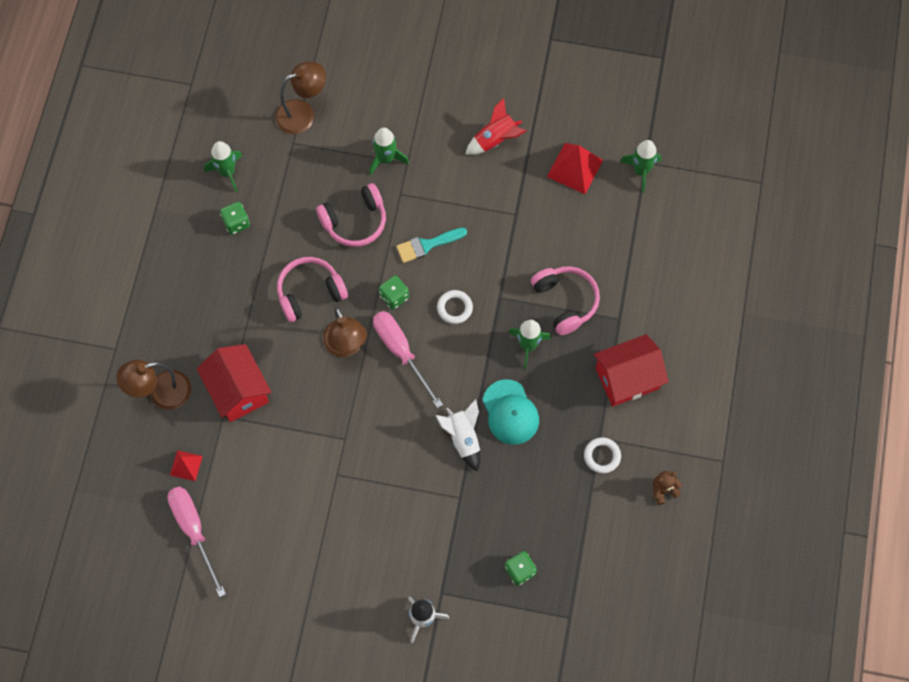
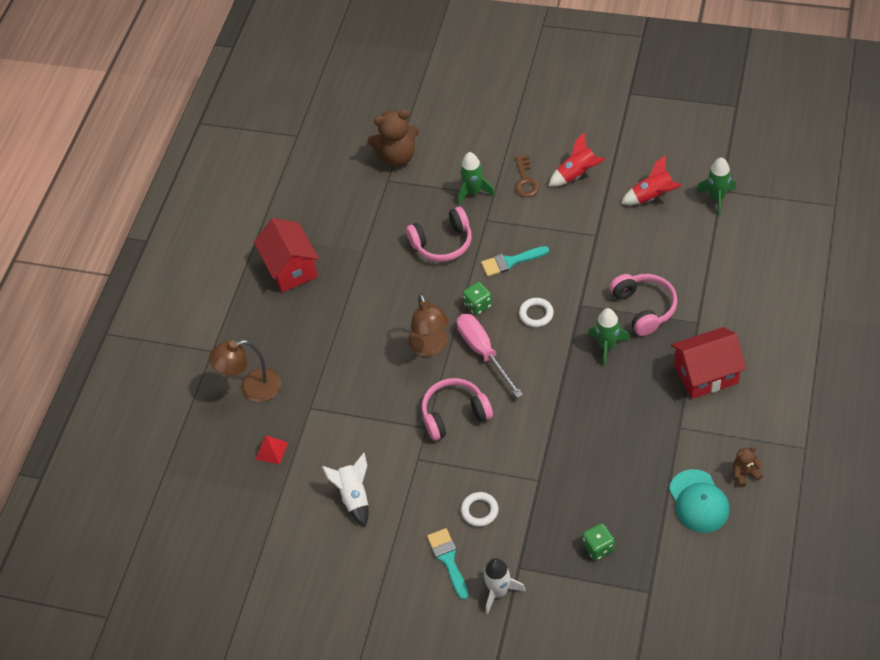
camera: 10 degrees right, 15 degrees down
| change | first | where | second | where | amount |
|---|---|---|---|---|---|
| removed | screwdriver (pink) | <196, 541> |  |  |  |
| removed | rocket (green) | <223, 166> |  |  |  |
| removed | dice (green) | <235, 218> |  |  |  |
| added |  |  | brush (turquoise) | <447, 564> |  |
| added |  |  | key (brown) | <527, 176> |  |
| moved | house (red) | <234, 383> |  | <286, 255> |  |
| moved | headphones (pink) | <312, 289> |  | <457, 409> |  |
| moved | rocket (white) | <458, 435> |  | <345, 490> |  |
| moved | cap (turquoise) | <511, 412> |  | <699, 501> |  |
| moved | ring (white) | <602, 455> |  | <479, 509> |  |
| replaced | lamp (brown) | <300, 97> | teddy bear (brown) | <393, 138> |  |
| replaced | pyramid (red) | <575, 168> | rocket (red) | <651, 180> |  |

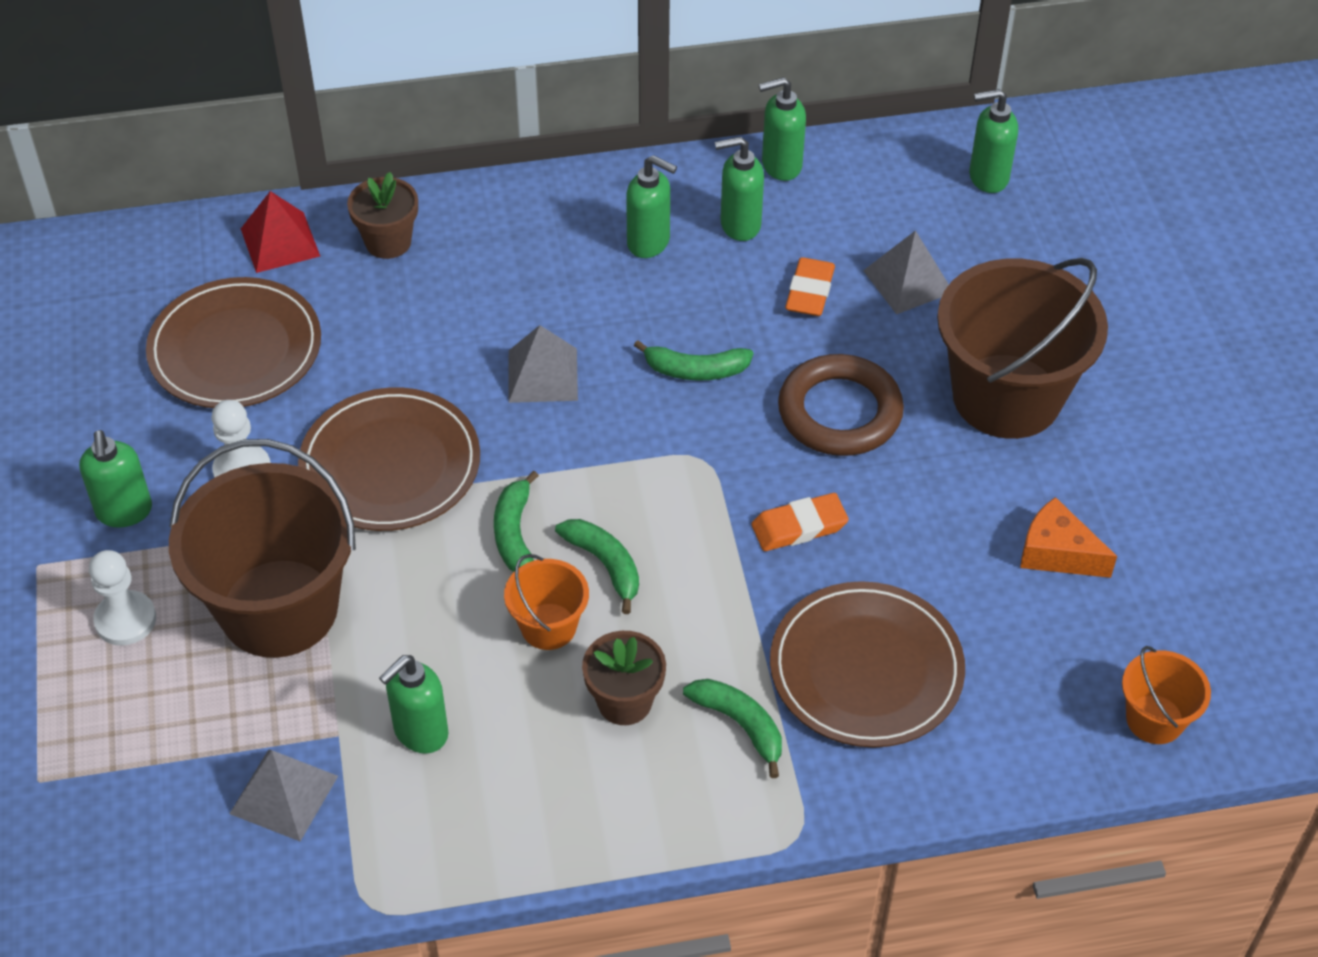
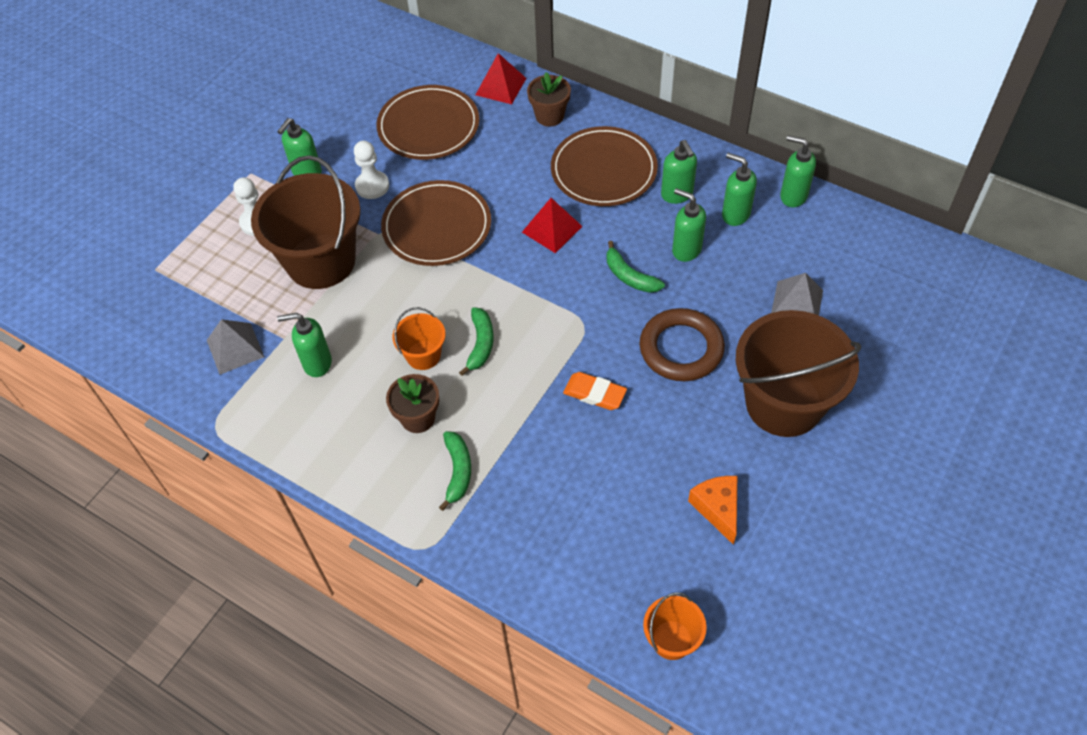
camera: 45 degrees right, 5 degrees up
| change | first | where | second | where | amount |
|---|---|---|---|---|---|
| removed | banana (green) | <516, 521> |  |  |  |
| removed | eraser (orange) | <810, 286> |  |  |  |
| moved | plate (brown) | <867, 664> |  | <604, 166> |  |
| moved | soap dispenser (green) | <993, 141> |  | <689, 225> |  |
| recoloured | pyramid (grey) | <543, 364> | pyramid (red) | <552, 225> |  |

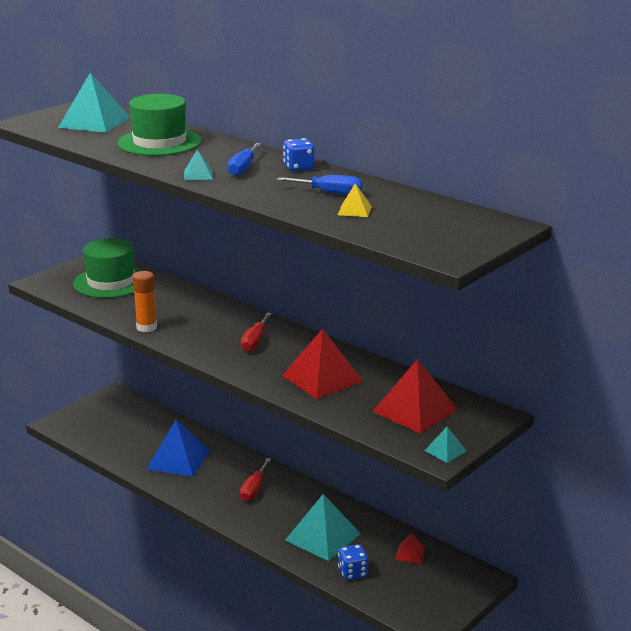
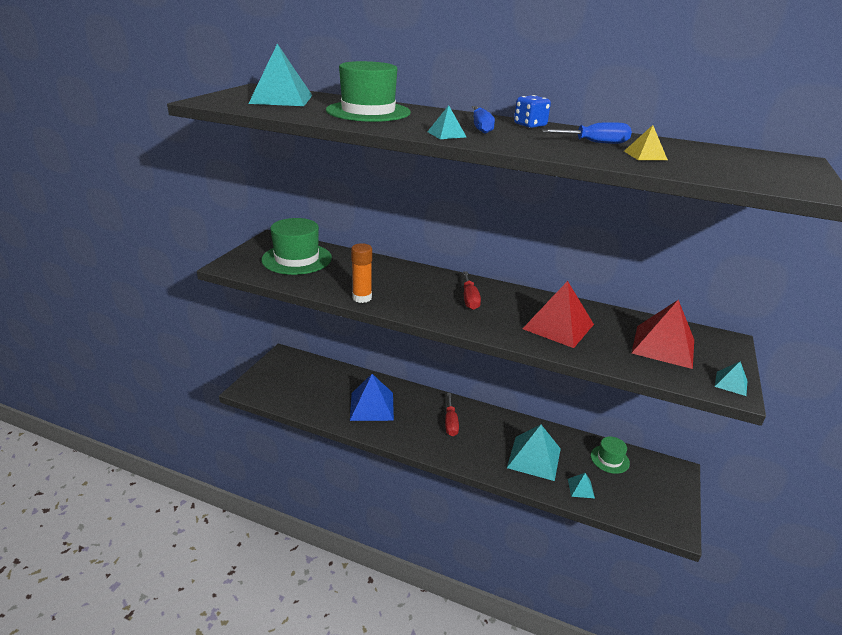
camera: 20 degrees left, 5 degrees up
| change | first | where | second | where | amount |
|---|---|---|---|---|---|
| replaced | dice (blue) | <353, 562> | pyramid (turquoise) | <581, 485> |  |
| replaced | pyramid (red) | <410, 549> | hat (green) | <610, 455> |  |

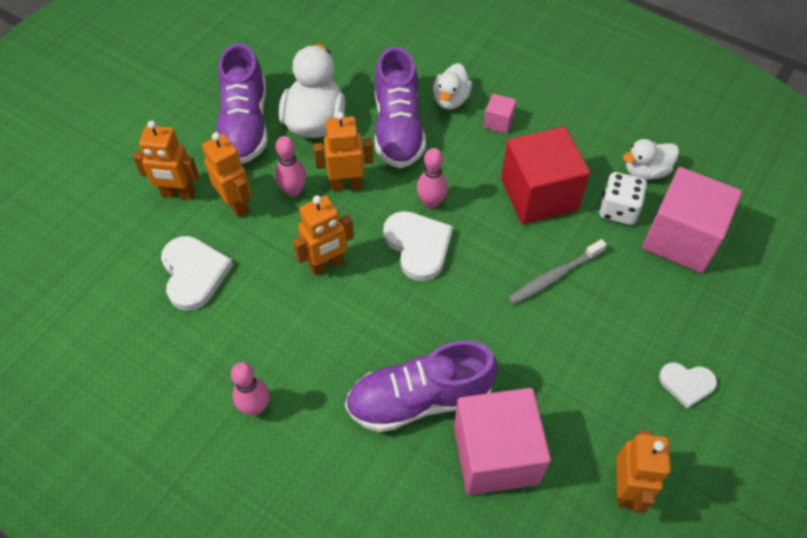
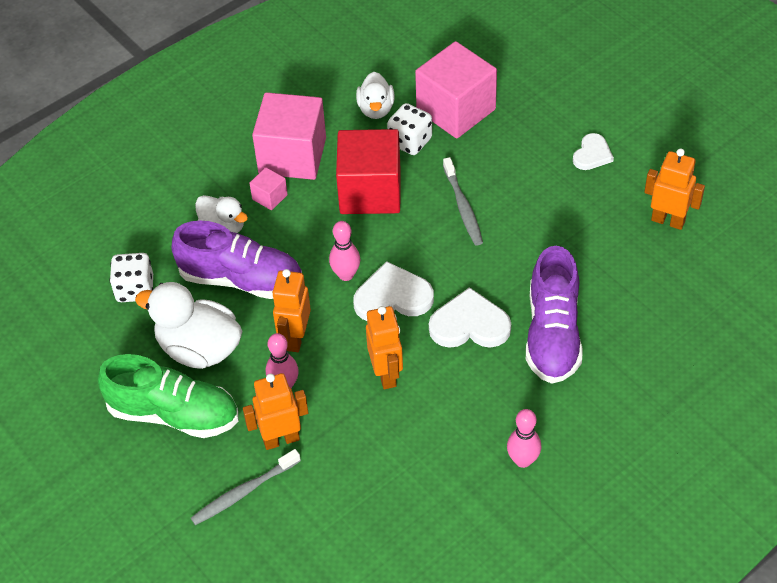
camera: 70 degrees left, 5 degrees down
| change | first | where | second | where | amount |
|---|---|---|---|---|---|
| added |  |  | dice (white) | <131, 277> |  |
| moved | heart (white) | <197, 273> |  | <470, 317> |  |
| moved | cube (pink) | <502, 441> |  | <289, 136> |  |
| replaced | robot (orange) | <166, 160> | toothbrush (grey) | <246, 487> |  |
| recoloured | shoe (purple) | <242, 103> | shoe (green) | <168, 396> |  |

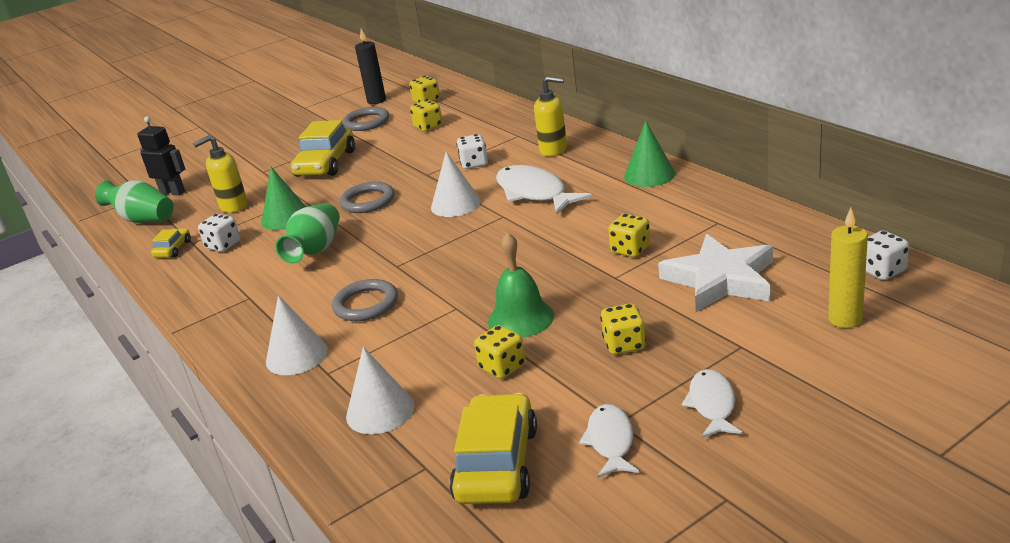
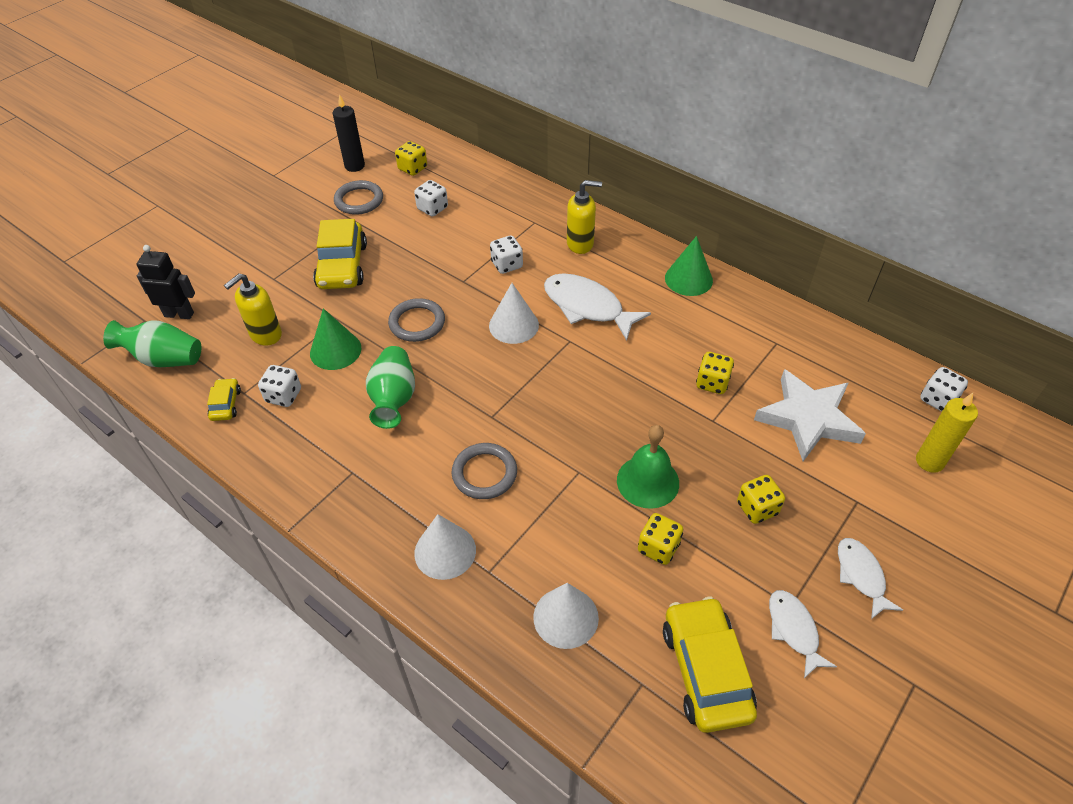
camera: 20 degrees left, 20 degrees up
| change | first | where | second | where | amount |
|---|---|---|---|---|---|
| recoloured | dice (yellow) | <426, 116> | dice (white) | <431, 198> |  |

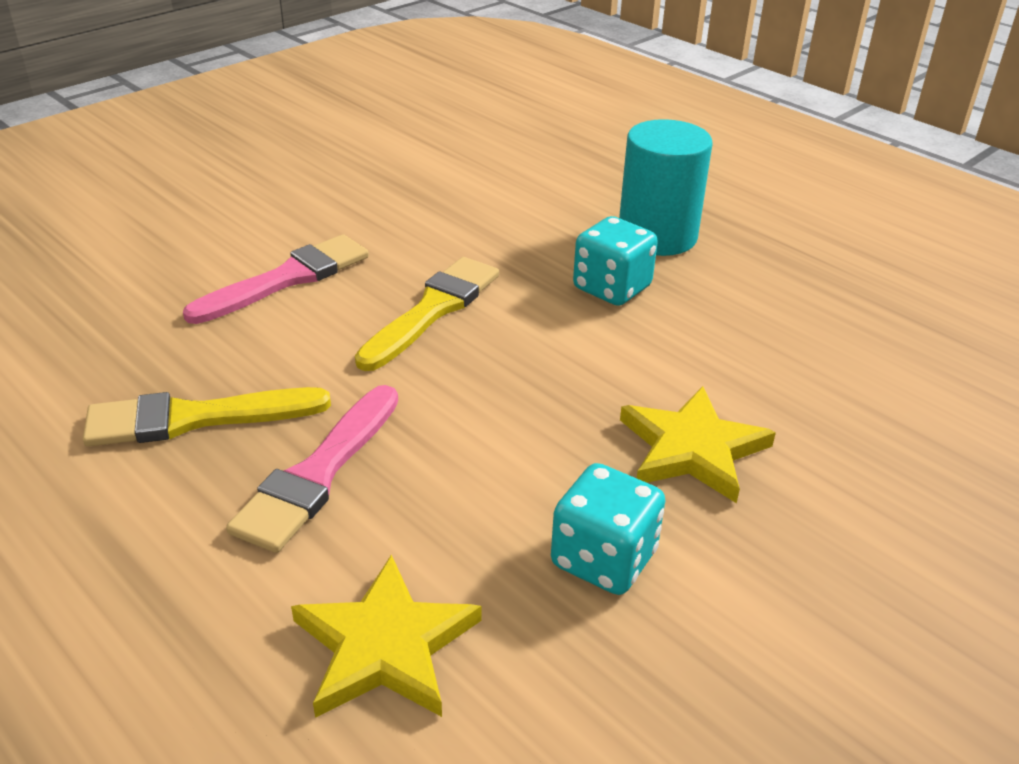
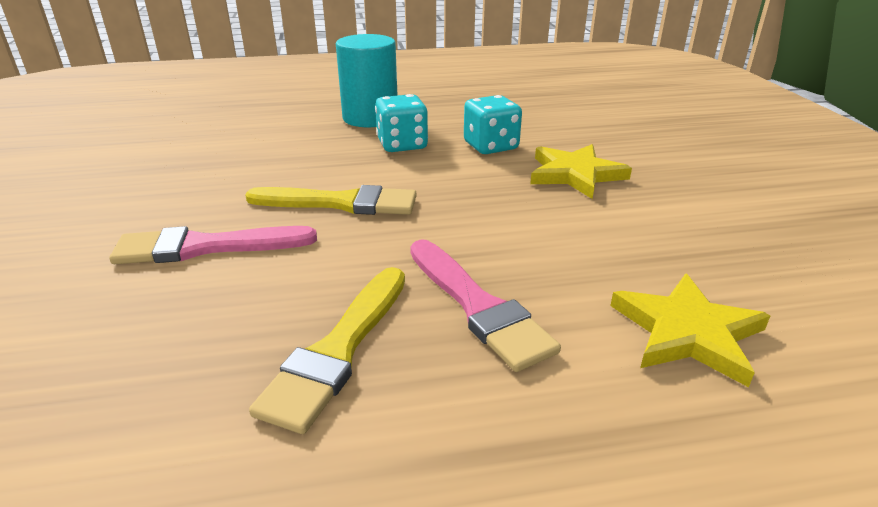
camera: 55 degrees left, 5 degrees down
| change | first | where | second | where | amount |
|---|---|---|---|---|---|
| moved | dice (turquoise) | <608, 529> |  | <493, 124> |  |
| turned | brush (pink) | <276, 279> |  | <213, 245> | 90 degrees counterclockwise |
| turned | brush (yellow) | <427, 314> |  | <331, 200> | 120 degrees clockwise |

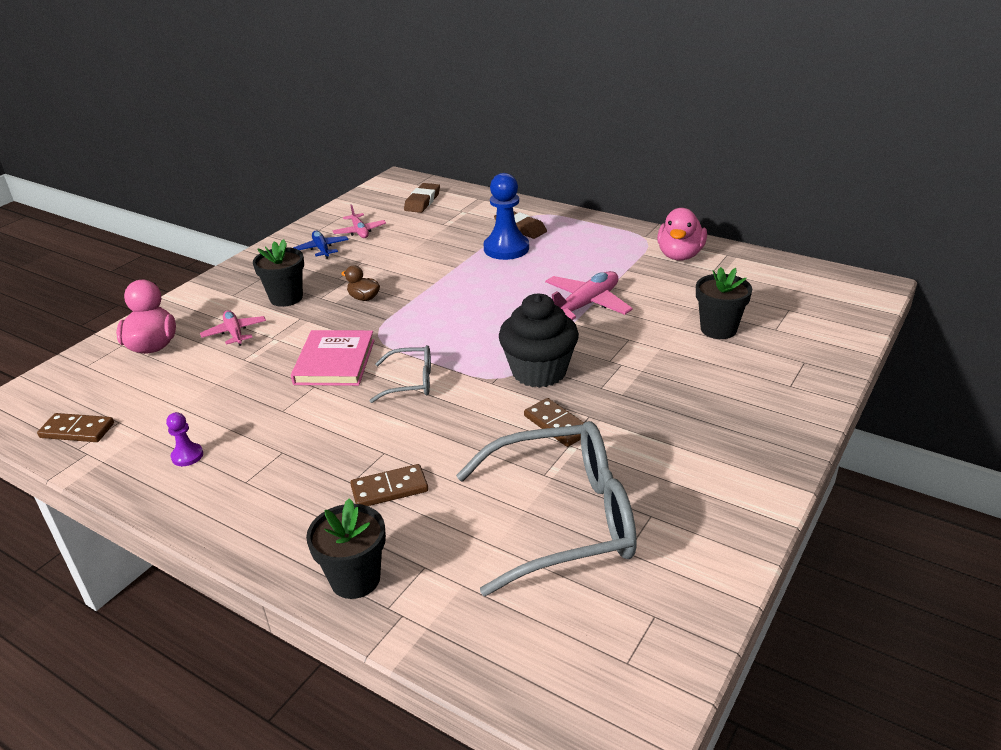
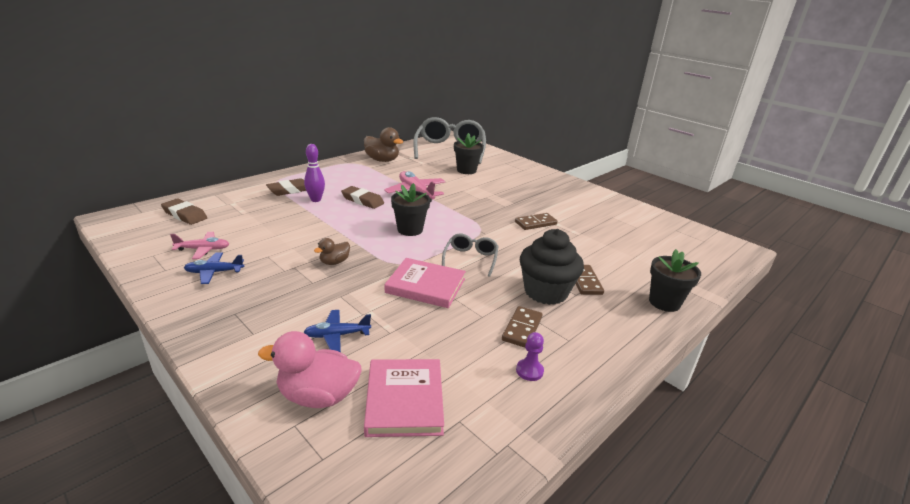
camera: 80 degrees left, 5 degrees down
| change | first | where | second | where | amount |
|---|---|---|---|---|---|
| added |  |  | eraser (brown) | <362, 197> |  |
| added |  |  | book (pink) | <404, 398> |  |
| moved | domino (brown) | <75, 427> |  | <522, 327> |  |
| moved | flower pot (black) | <278, 273> |  | <410, 209> |  |
| moved | glasses (grey) | <546, 508> |  | <449, 140> |  |
| moved | cupcake (black) | <539, 341> |  | <552, 267> |  |
| replaced | pawn (blue) | <506, 216> | bowling pin (purple) | <314, 173> |  |
| recoloured | plane (pink) | <233, 328> | plane (blue) | <337, 331> |  |
| recoloured | duck (pink) | <682, 234> | duck (brown) | <384, 144> |  |

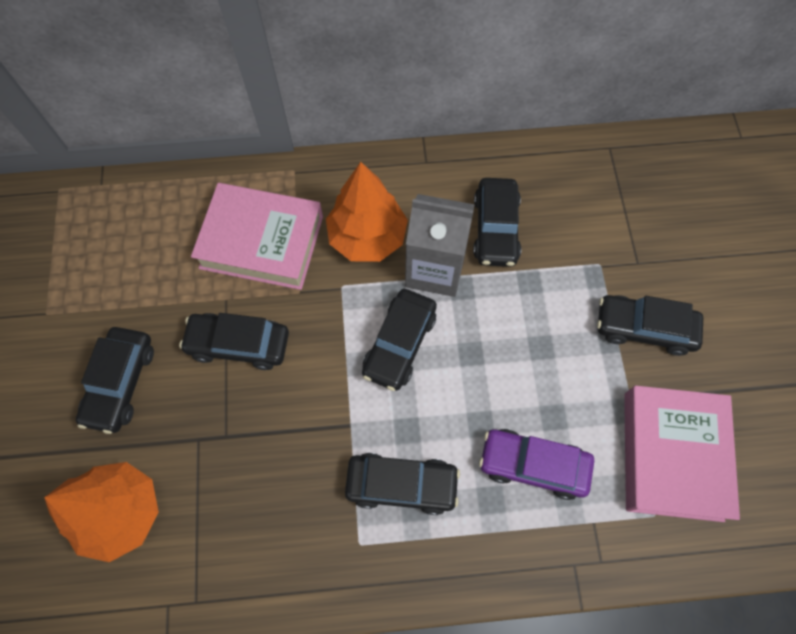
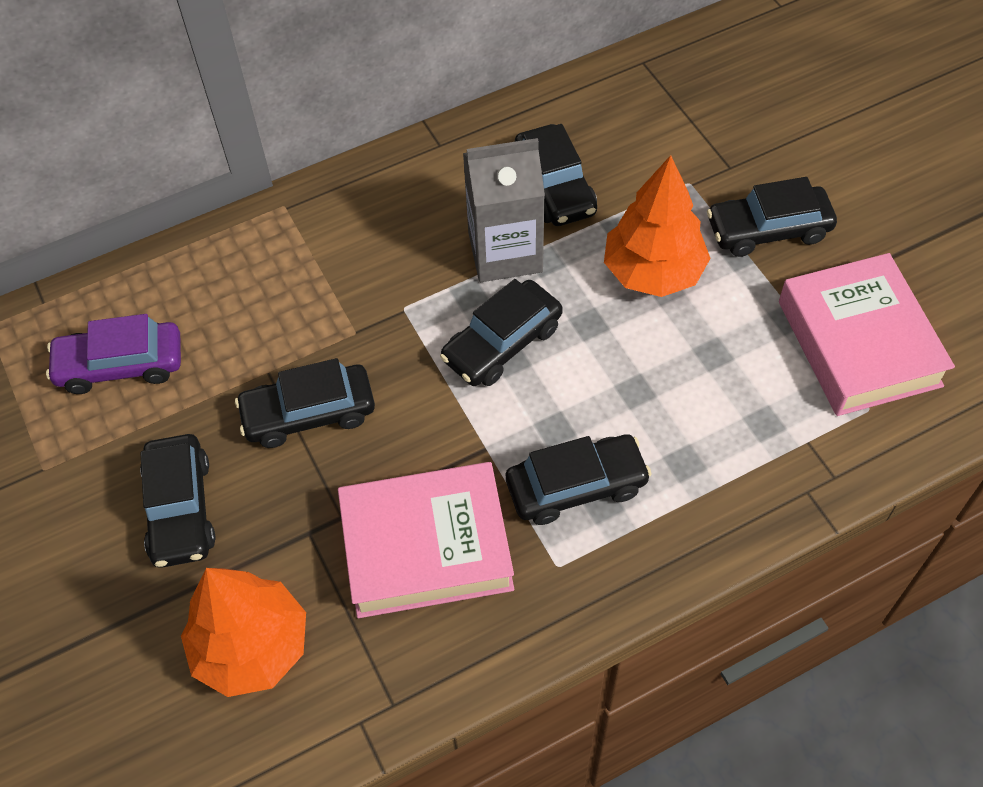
camera: 20 degrees left, 10 degrees down
| change | first | where | second | where | amount |
|---|---|---|---|---|---|
| moved | book (pink) | <257, 236> |  | <426, 540> |  |
| moved | tree (orange) | <367, 212> |  | <657, 226> |  |
| moved | car (purple) | <536, 464> |  | <113, 354> |  |
| turned | car (black) | <399, 340> |  | <501, 332> | 45 degrees clockwise |

